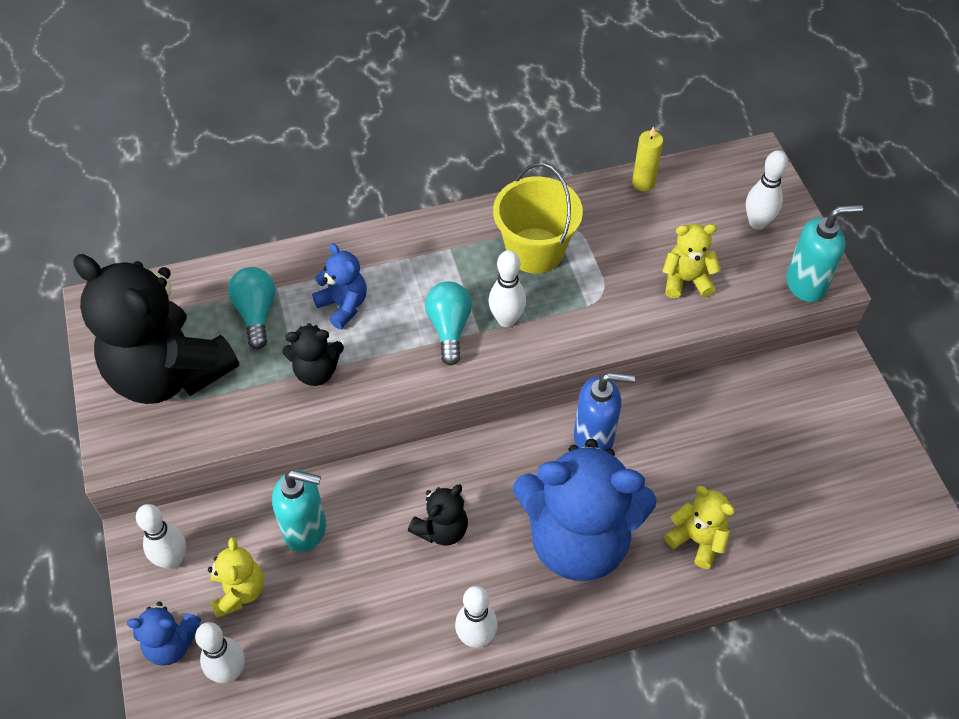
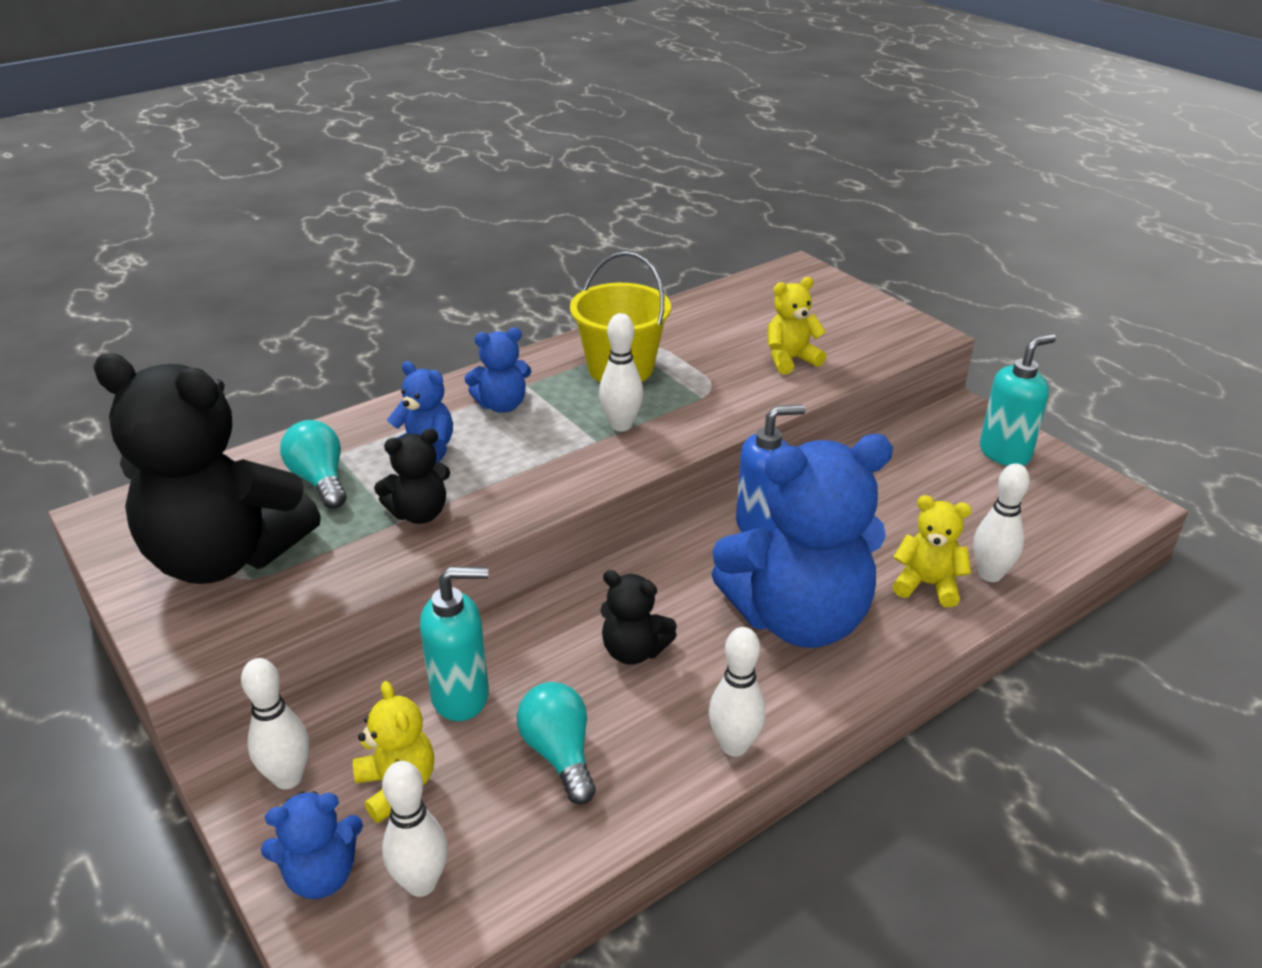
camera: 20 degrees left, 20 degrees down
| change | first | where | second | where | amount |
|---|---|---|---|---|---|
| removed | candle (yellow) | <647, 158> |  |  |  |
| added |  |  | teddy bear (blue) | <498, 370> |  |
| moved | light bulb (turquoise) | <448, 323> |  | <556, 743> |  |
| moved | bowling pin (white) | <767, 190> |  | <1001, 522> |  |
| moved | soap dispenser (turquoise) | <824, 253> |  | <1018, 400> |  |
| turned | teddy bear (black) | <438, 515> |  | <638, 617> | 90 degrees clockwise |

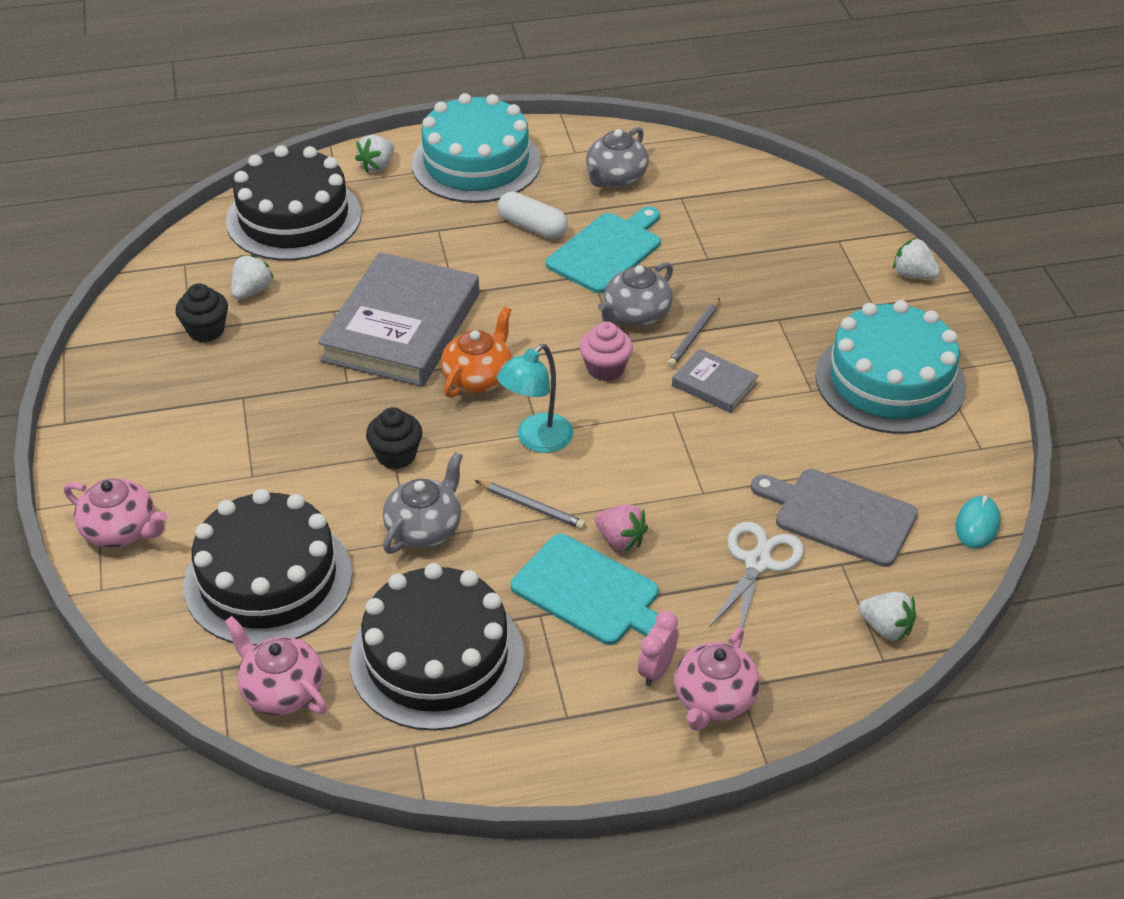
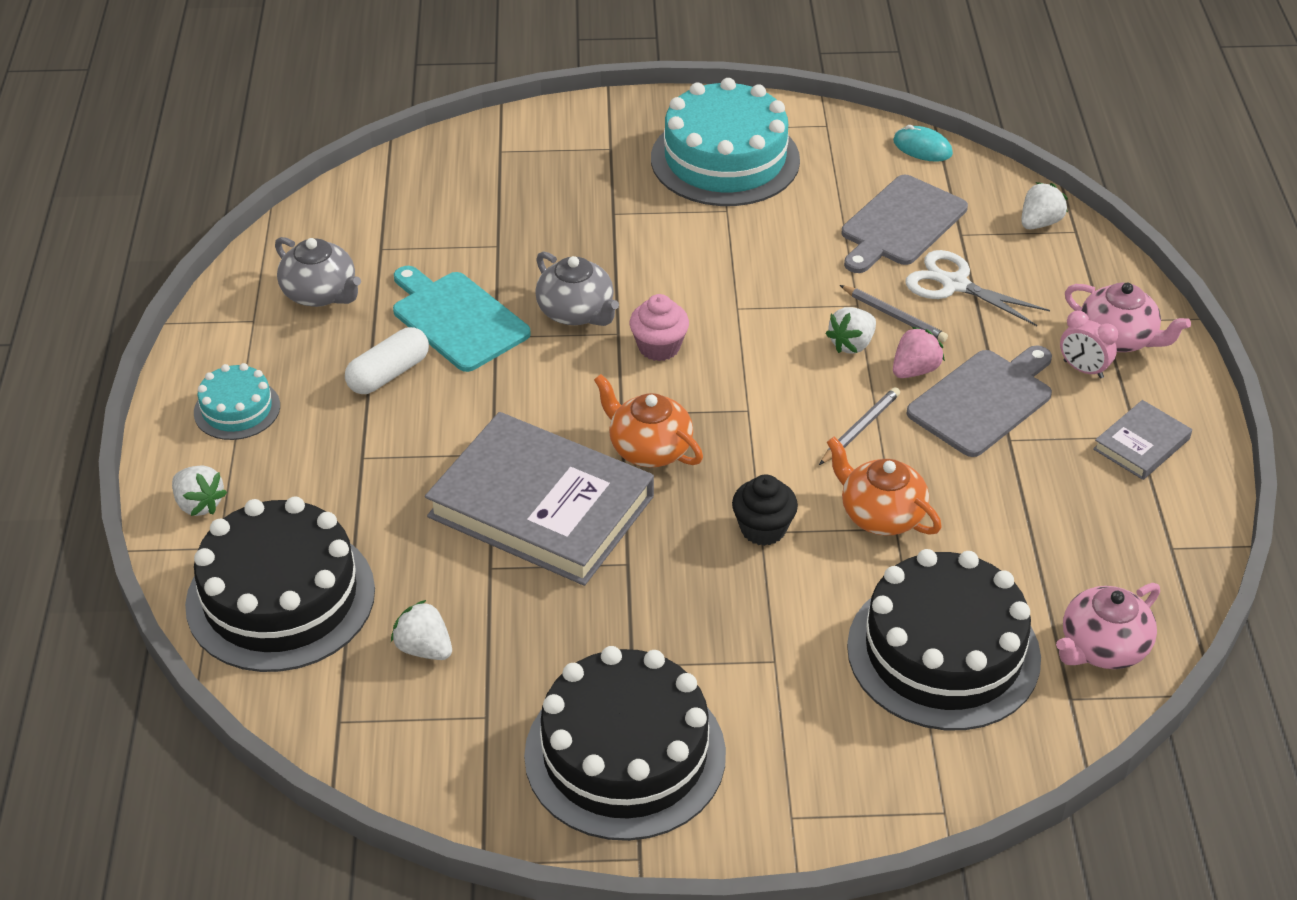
camera: 80 degrees left, 0 degrees up
| change | first | where | second | where | amount |
|---|---|---|---|---|---|
| removed | teapot (pink) | <116, 513> |  |  |  |
| removed | cupcake (black) | <201, 312> |  |  |  |
| removed | lamp (turquoise) | <535, 398> |  |  |  |
| moved | cake (black) | <436, 647> |  | <625, 743> |  |
| moved | pencil (grey) | <693, 332> |  | <894, 313> |  |
| moved | book (grey) | <715, 381> |  | <1142, 440> |  |
| moved | strawberry (white) | <916, 258> |  | <850, 330> |  |
| recoloured | teapot (grey) | <423, 503> | teapot (orange) | <884, 486> |  |
| recoloured | cutting board (turquoise) | <594, 589> | cutting board (grey) | <979, 401> |  |
| resized | cake (turquoise) | <476, 148> |  | <237, 401> | x0.50 |

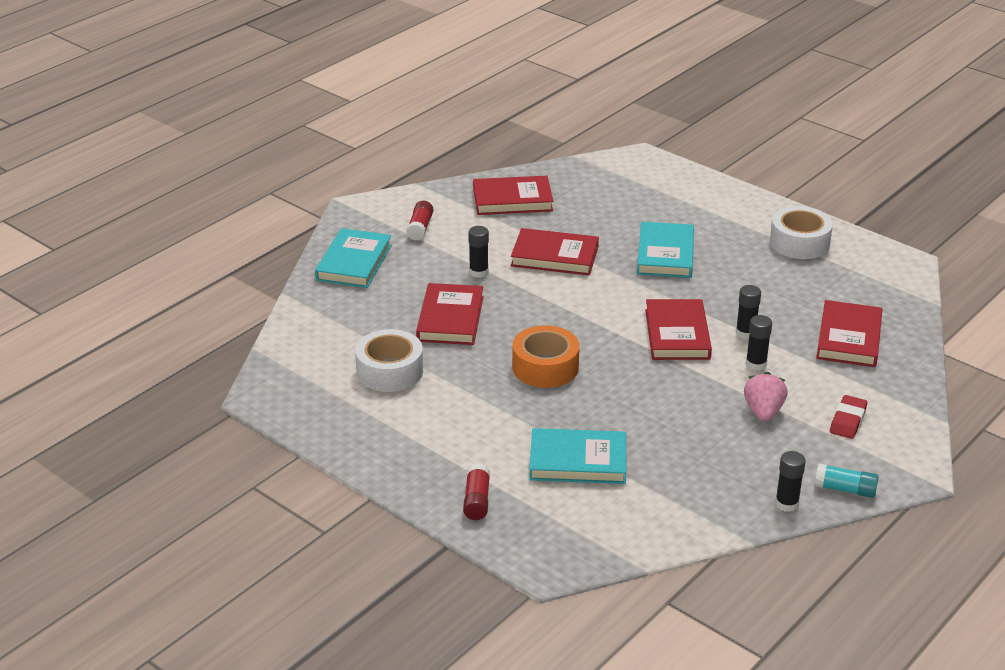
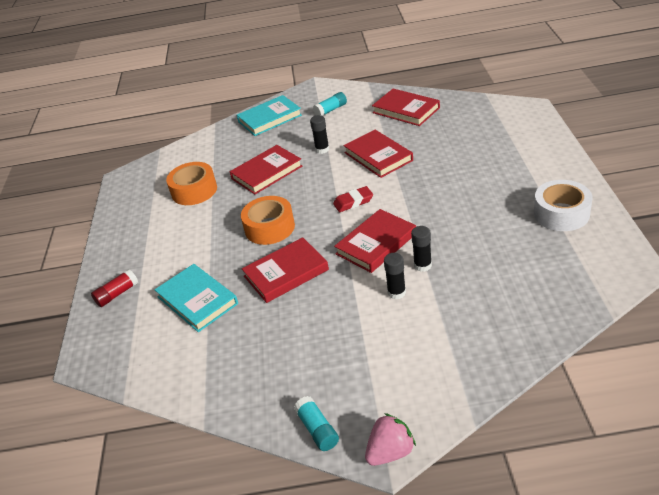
camera: 50 degrees right, 5 degrees up
| change | first | where | second | where | amount |
|---|---|---|---|---|---|
| removed | book (turquoise) | <665, 250> |  |  |  |
| removed | glue stick (black) | <790, 481> |  |  |  |
| moved | strawberry (pink) | <766, 397> |  | <390, 439> |  |
| moved | book (red) | <849, 333> |  | <285, 270> |  |
| moved | eraser (red) | <848, 417> |  | <353, 199> |  |
| recoloured | tape (white) | <389, 360> | tape (orange) | <191, 183> |  |
| recoloured | glue stick (red) | <419, 221> | glue stick (turquoise) | <330, 104> |  |

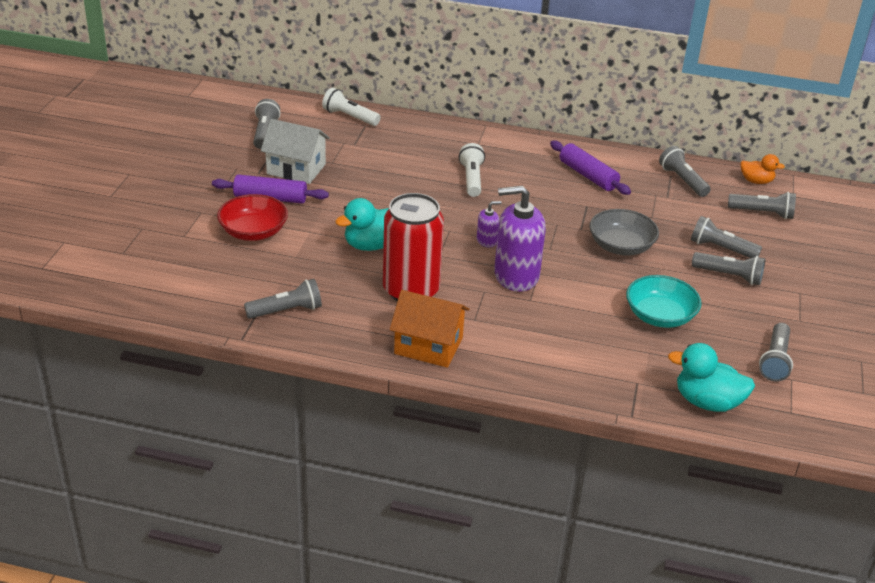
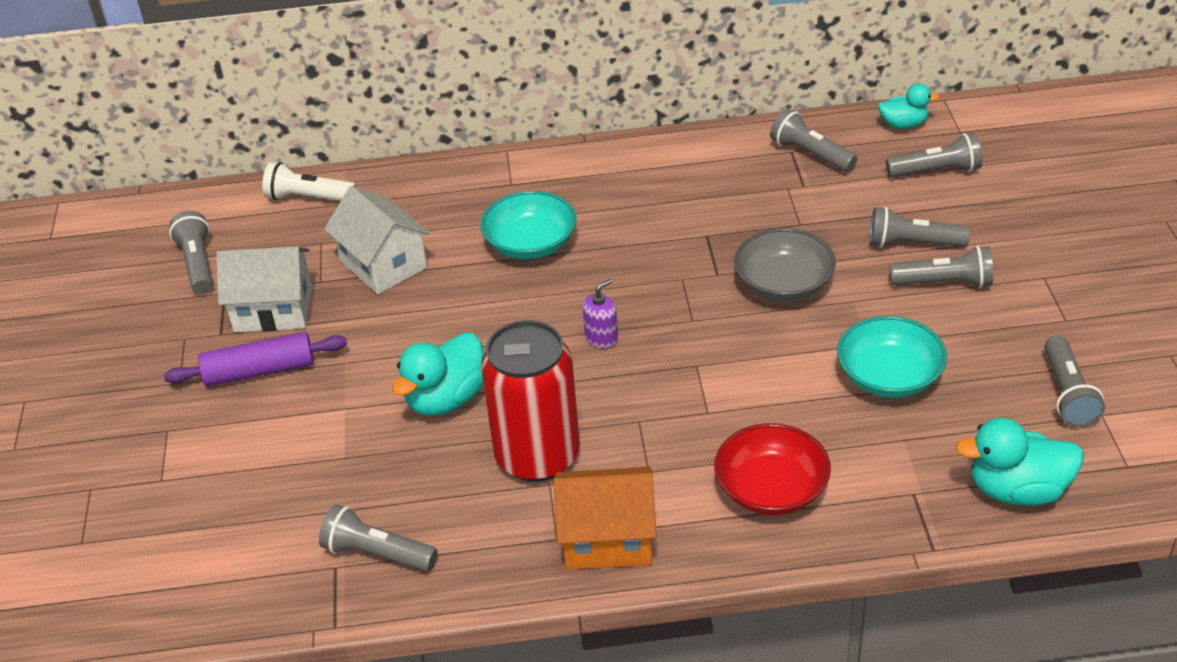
camera: 15 degrees left, 5 degrees up
| change | first | where | second | where | amount |
|---|---|---|---|---|---|
| removed | soap dispenser (purple) | <520, 238> |  |  |  |
| removed | rolling pin (purple) | <590, 168> |  |  |  |
| added |  |  | house (white) | <377, 240> |  |
| moved | bowl (red) | <252, 217> |  | <772, 469> |  |
| replaced | flashlight (white) | <472, 170> | bowl (turquoise) | <528, 225> |  |
| recoloured | duck (orange) | <762, 169> | duck (turquoise) | <909, 106> |  |
| turned | flashlight (grey) | <283, 299> |  | <378, 538> | 120 degrees counterclockwise |

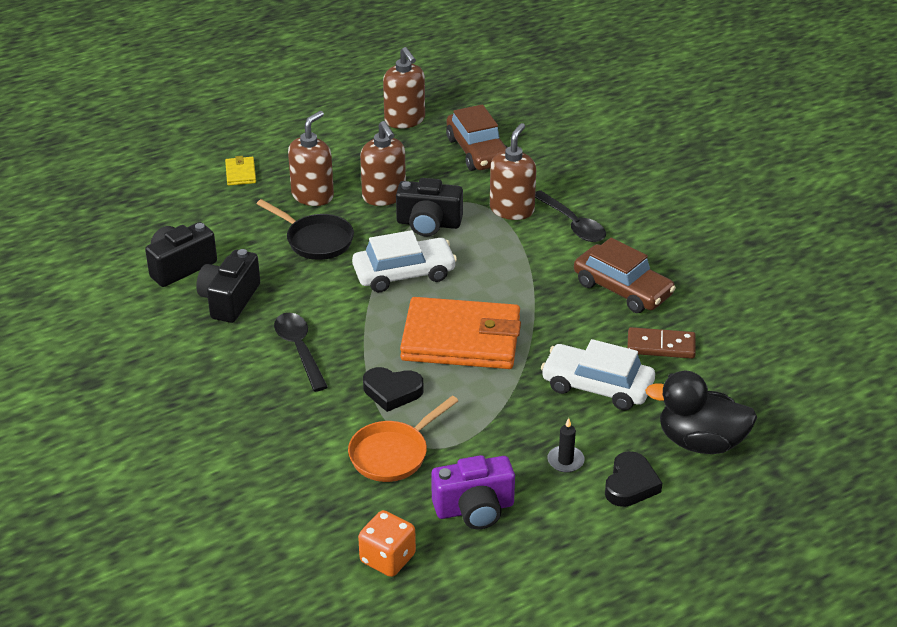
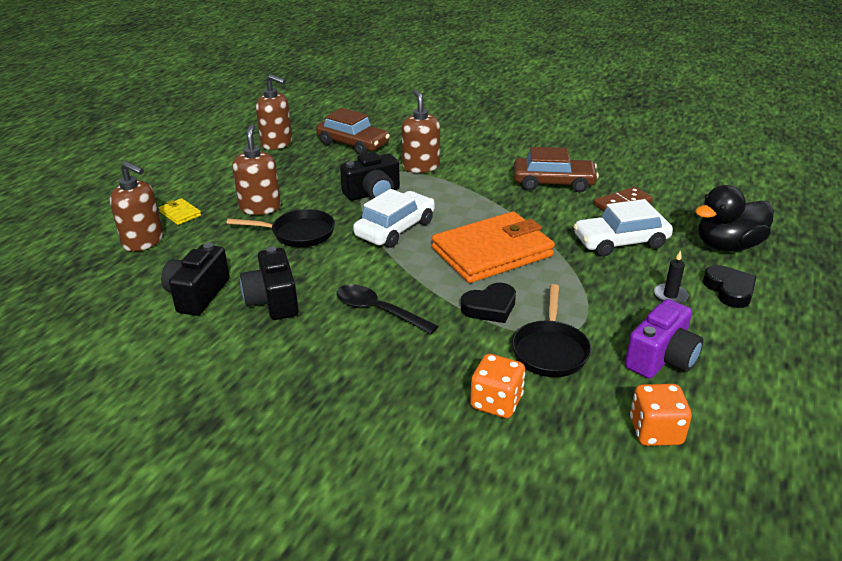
camera: 35 degrees left, 5 degrees down
| change | first | where | second | where | amount |
|---|---|---|---|---|---|
| removed | spoon (black) | <570, 216> |  |  |  |
| added |  |  | dice (orange) | <497, 386> |  |
| moved | soap dispenser (brown) | <383, 163> |  | <136, 206> |  |
| recoloured | pan (orange) | <403, 439> | pan (black) | <551, 330> |  |

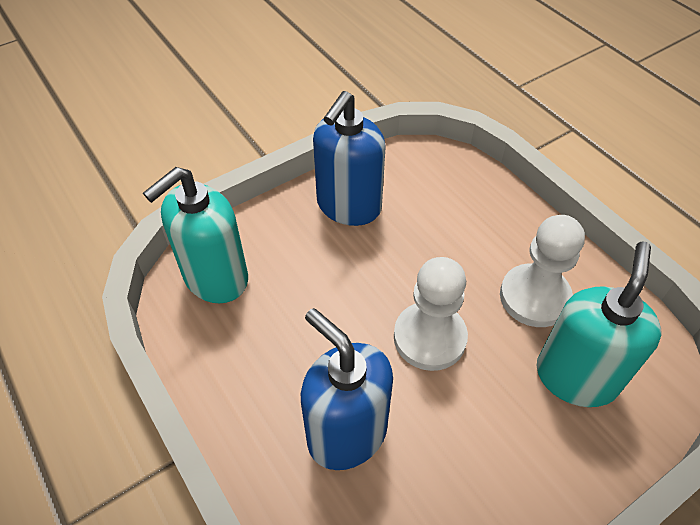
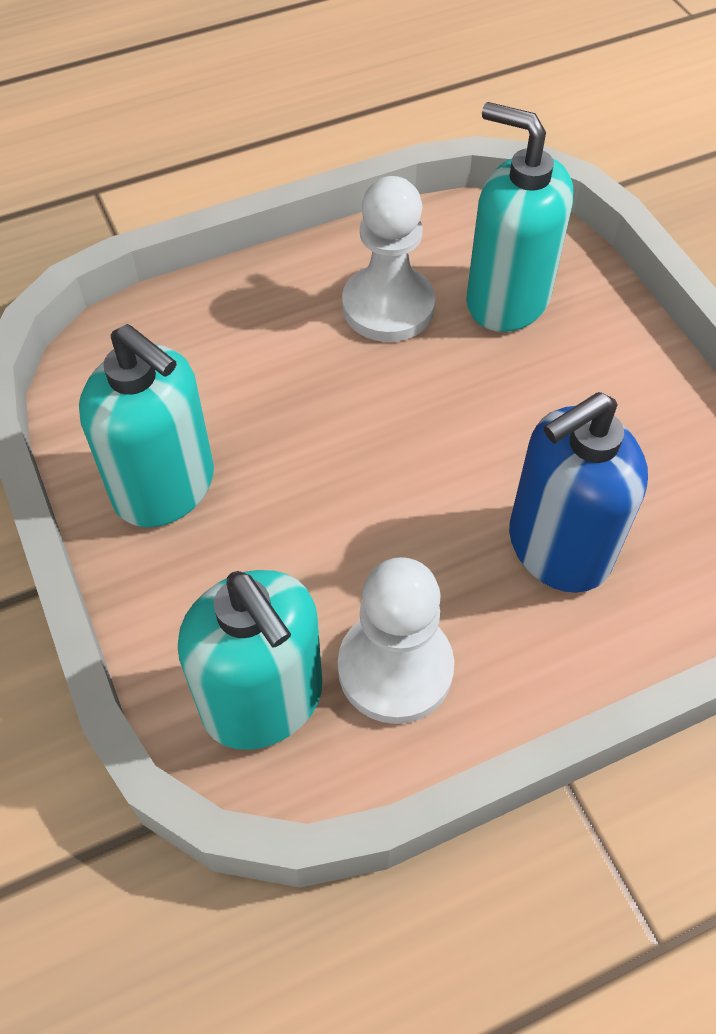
camera: 80 degrees left, 5 degrees up
| change | first | where | second | where | amount |
|---|---|---|---|---|---|
| moved | pawn (white) | <431, 314> |  | <396, 640> |  |
| recoloured | soap dispenser (blue) | <349, 158> | soap dispenser (turquoise) | <146, 425> |  |

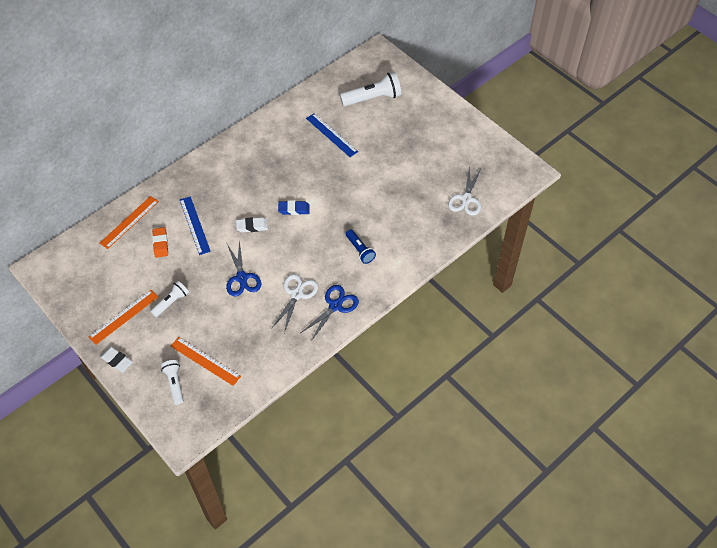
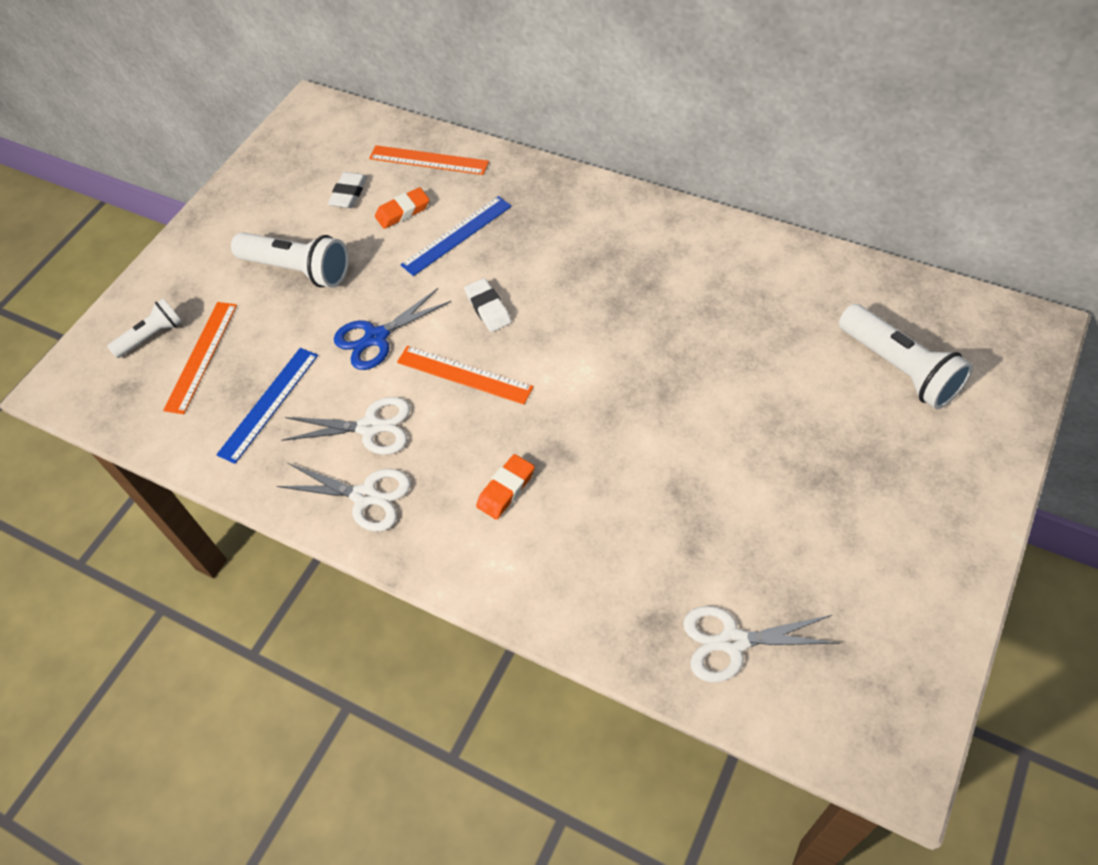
camera: 75 degrees right, 0 degrees up
| change | first | where | second | where | amount |
|---|---|---|---|---|---|
| removed | eraser (blue) | <294, 207> |  |  |  |
| moved | ruler (orange) | <123, 317> |  | <465, 375> |  |
| moved | eraser (white) | <116, 359> |  | <347, 190> |  |
| moved | ruler (blue) | <332, 135> |  | <267, 406> |  |
| replaced | flashlight (blue) | <361, 247> | eraser (orange) | <505, 487> |  |
| recoloured | scissors (blue) | <330, 313> | scissors (white) | <344, 497> |  |
| resized | flashlight (white) | <169, 299> |  | <290, 260> | x1.69 |

